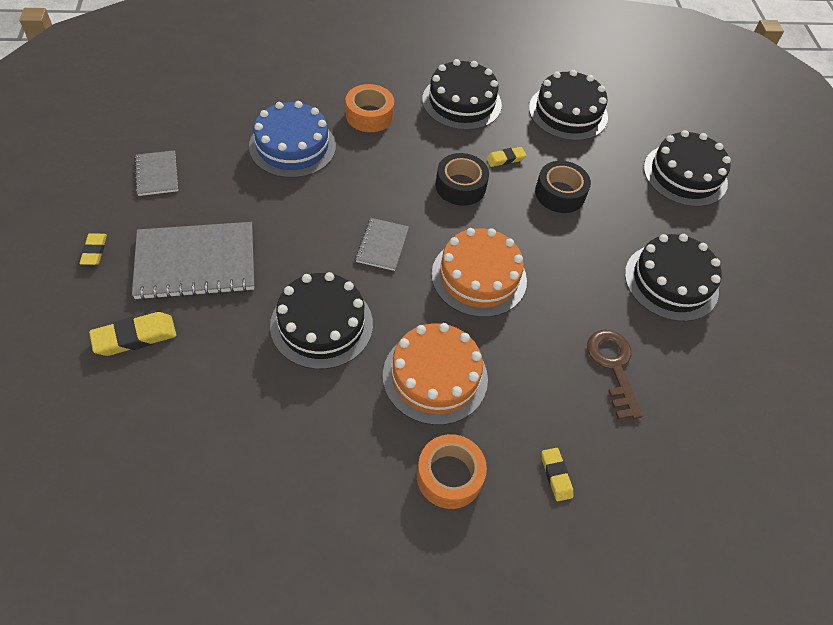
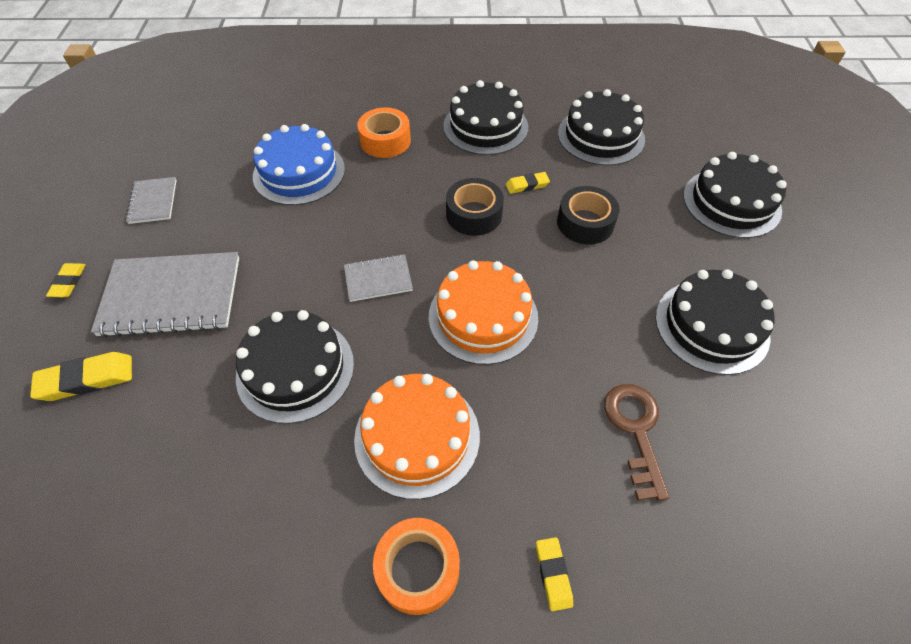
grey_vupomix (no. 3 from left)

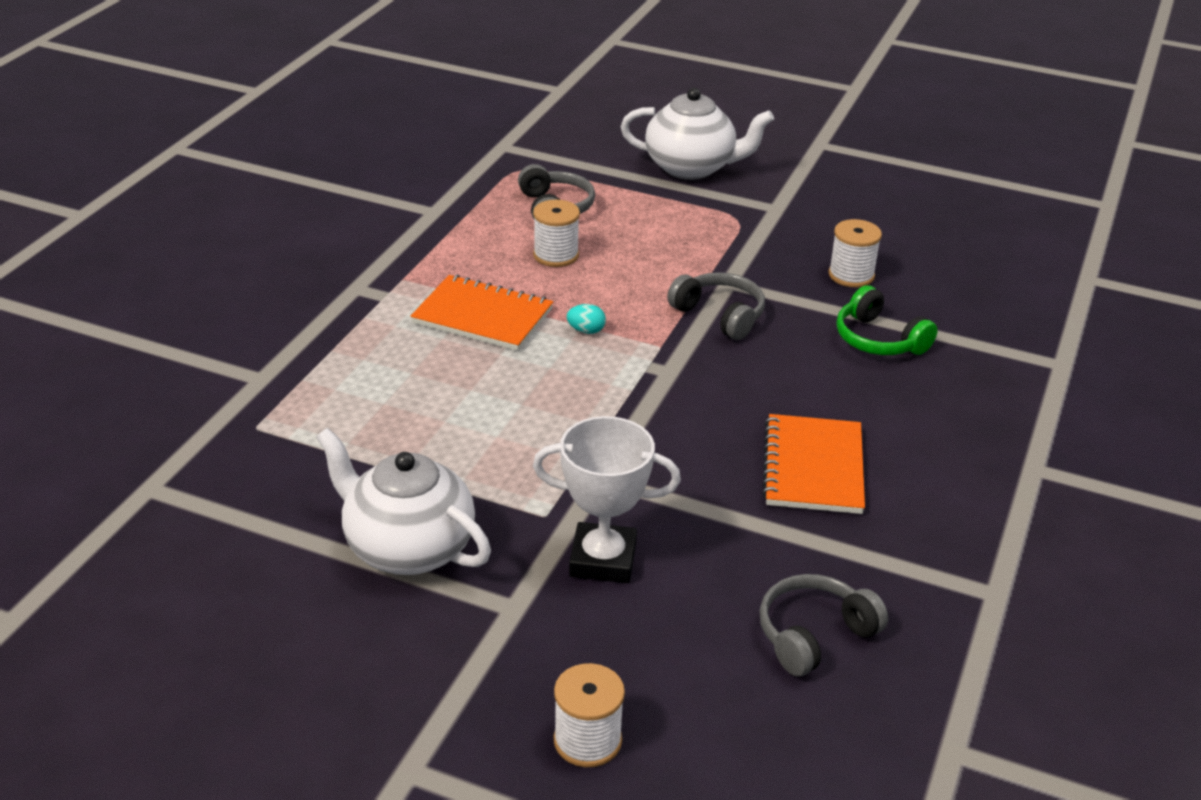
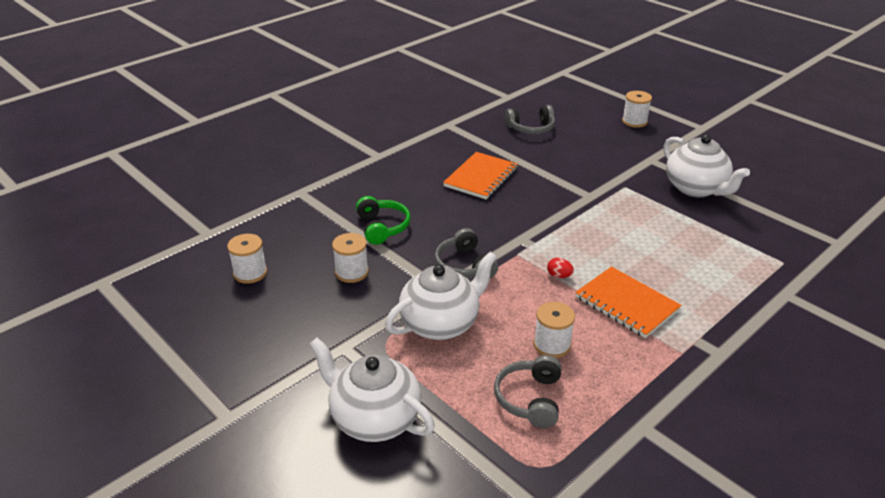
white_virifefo (no. 1 from left); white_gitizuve (no. 2 from left); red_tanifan; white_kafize

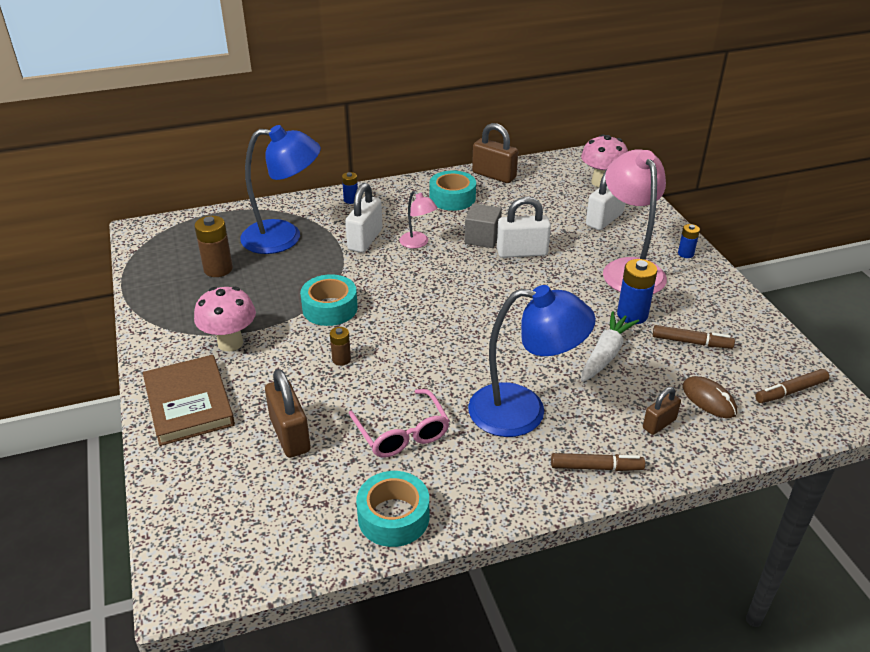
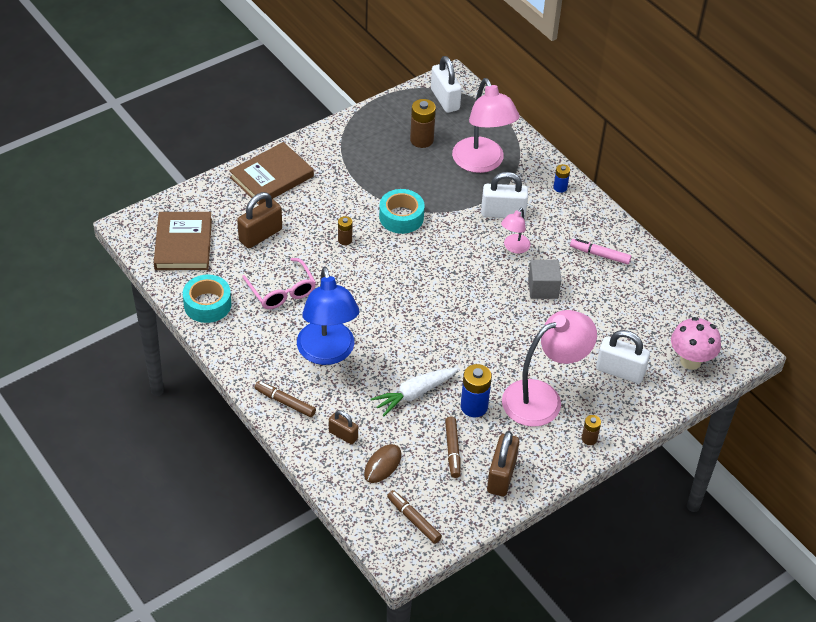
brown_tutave (no. 1 from left); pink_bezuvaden; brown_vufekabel (no. 1 from left); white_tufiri; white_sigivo (no. 1 from left); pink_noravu (no. 1 from left); brown_sigivo (no. 3 from left); pink_vufekabel; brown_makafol (no. 3 from left); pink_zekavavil (no. 1 from left in the first image)

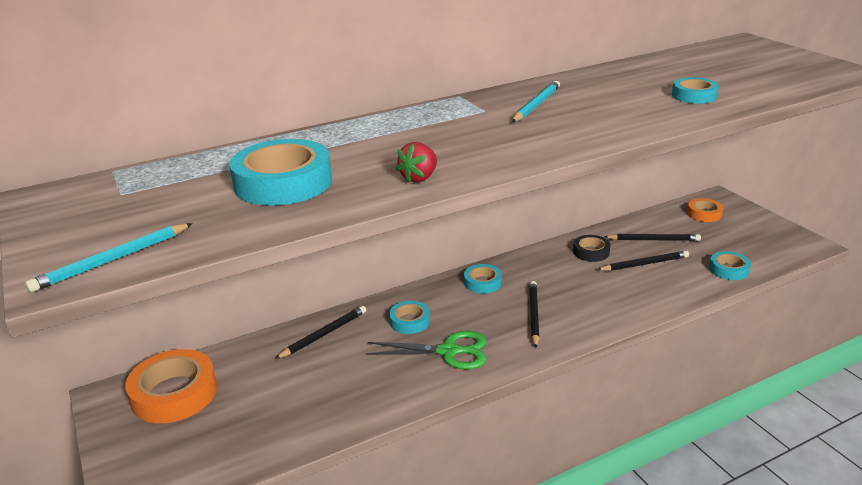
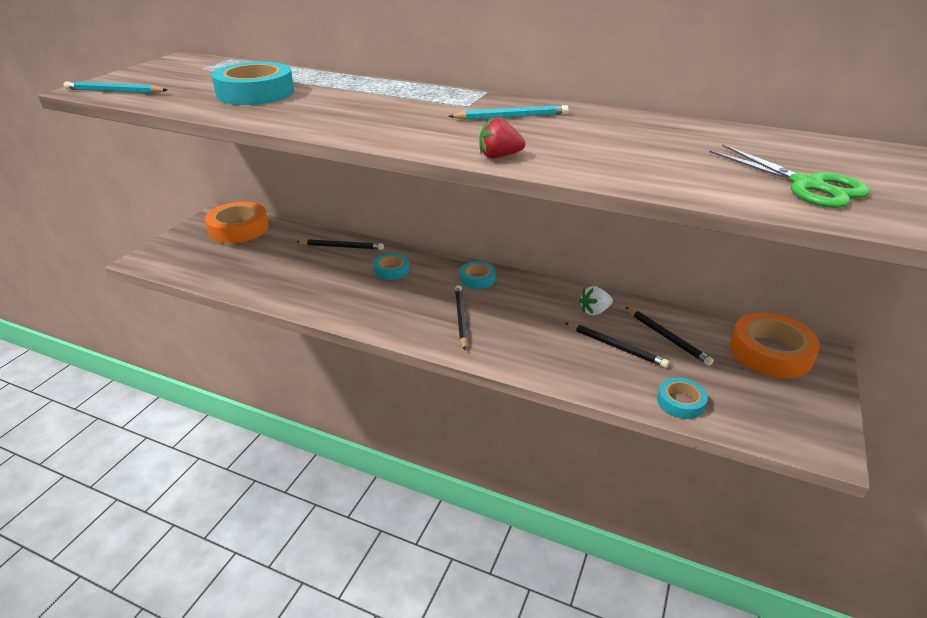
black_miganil (no. 2 from left); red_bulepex; white_bulepex; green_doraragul; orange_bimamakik (no. 2 from left); turquoise_bimamakik (no. 4 from left in the first image)

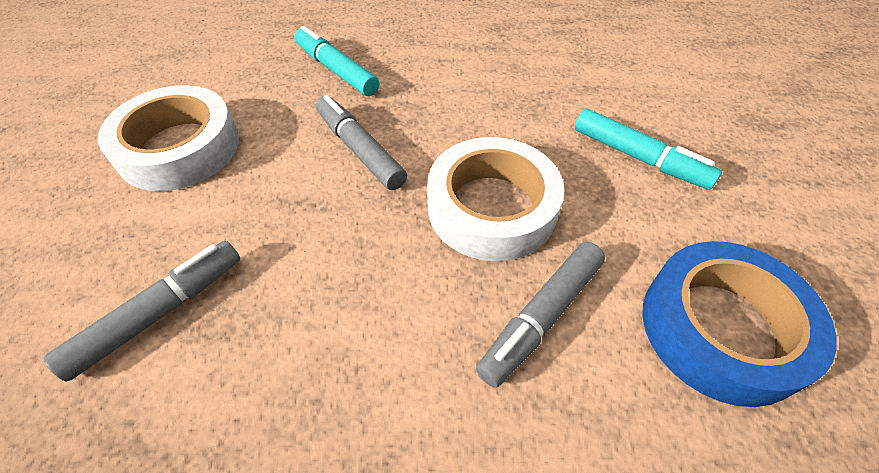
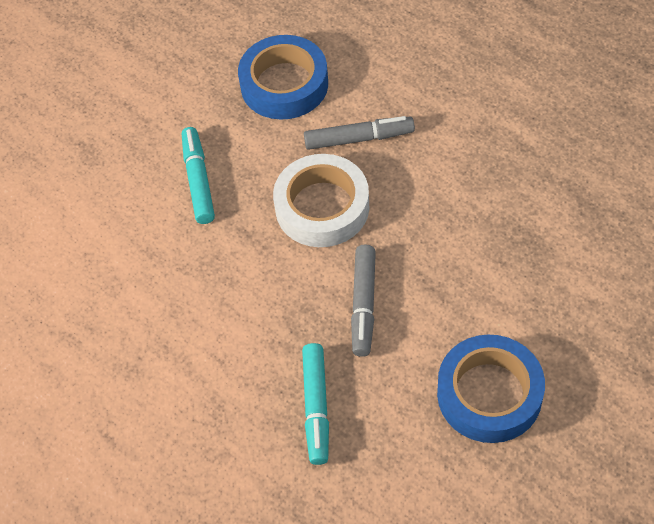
blue_bimamakik (no. 2 from left); grey_vufekabel (no. 1 from left in the first image)

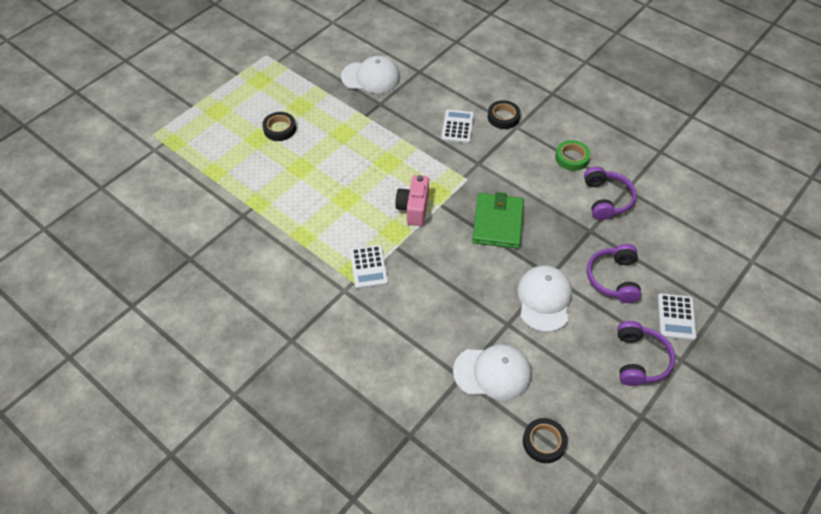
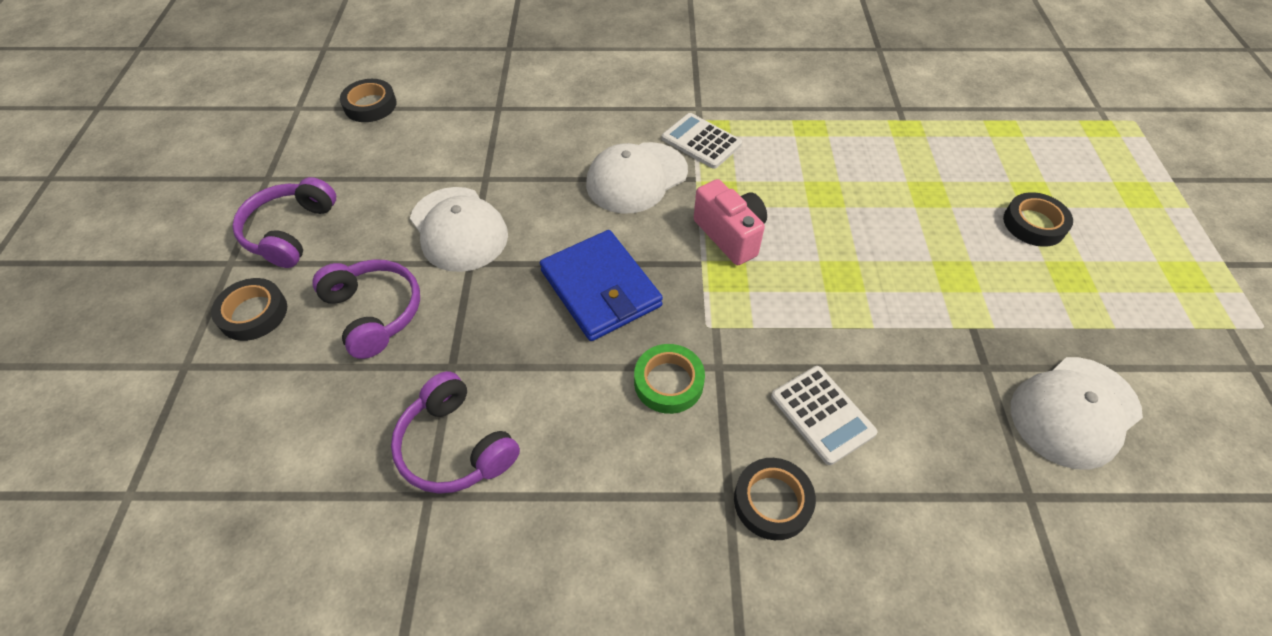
black_bimamakik (no. 1 from left); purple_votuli (no. 1 from left); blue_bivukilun; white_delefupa (no. 2 from left); green_bimamakik

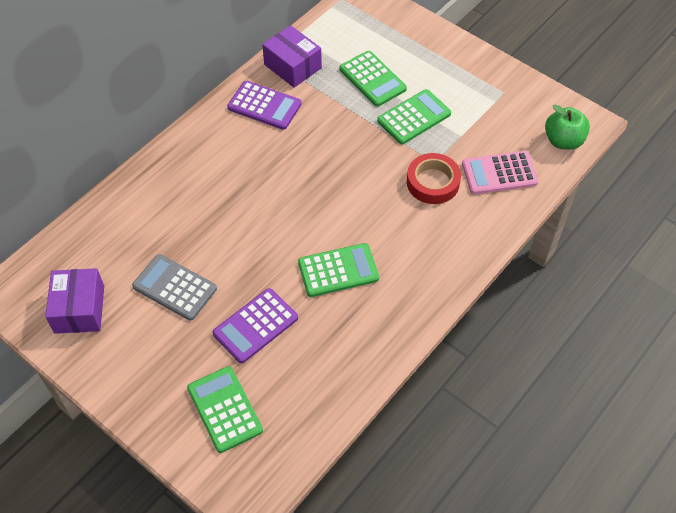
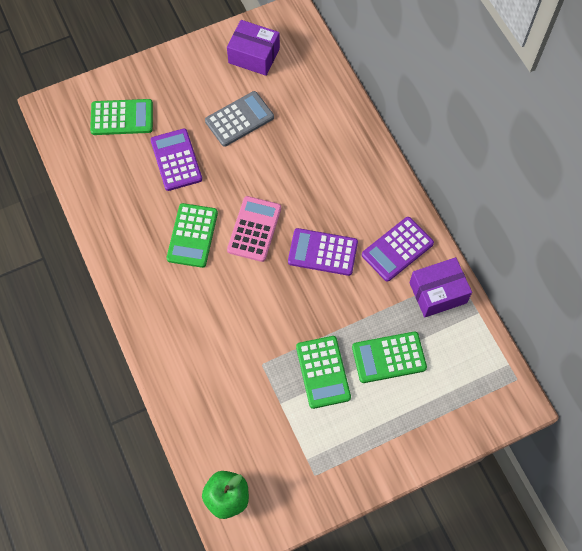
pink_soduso; purple_soduso (no. 2 from left); red_bimamakik

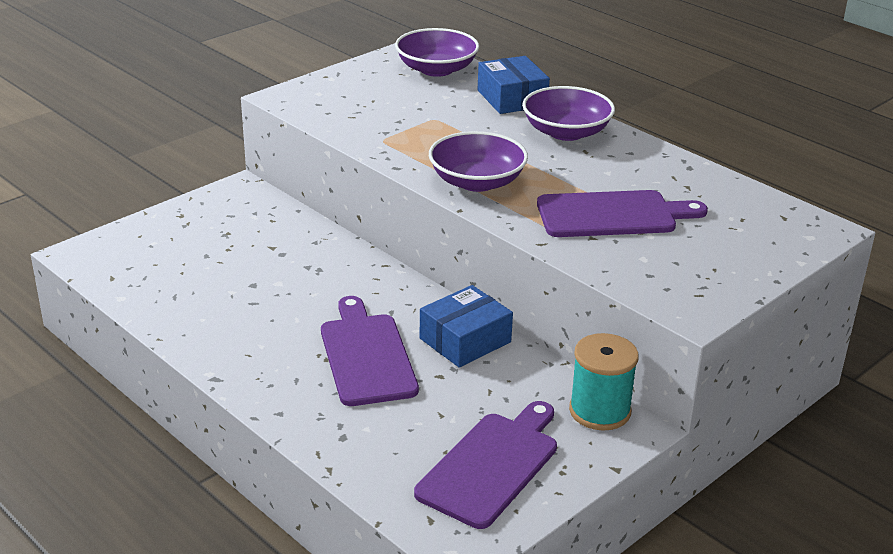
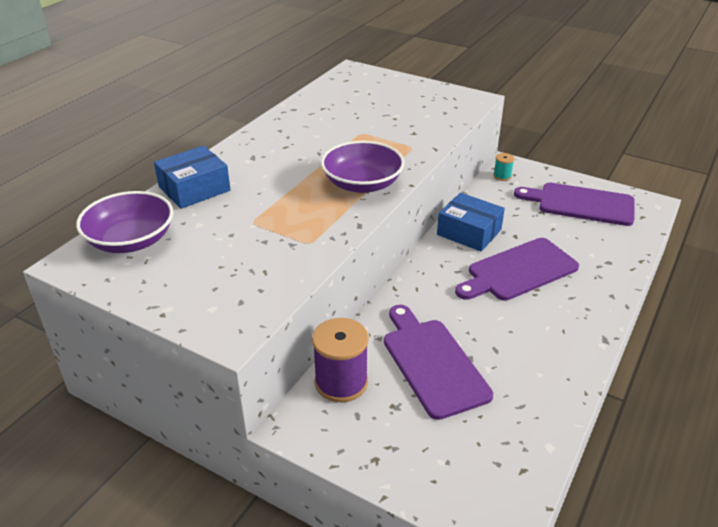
purple_virifefo; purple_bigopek (no. 1 from left); turquoise_virifefo; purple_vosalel (no. 3 from left in the first image)

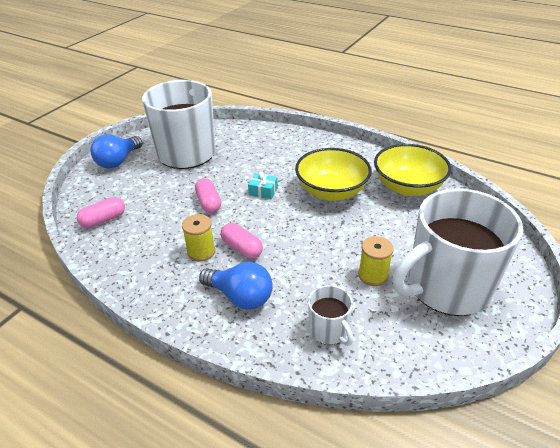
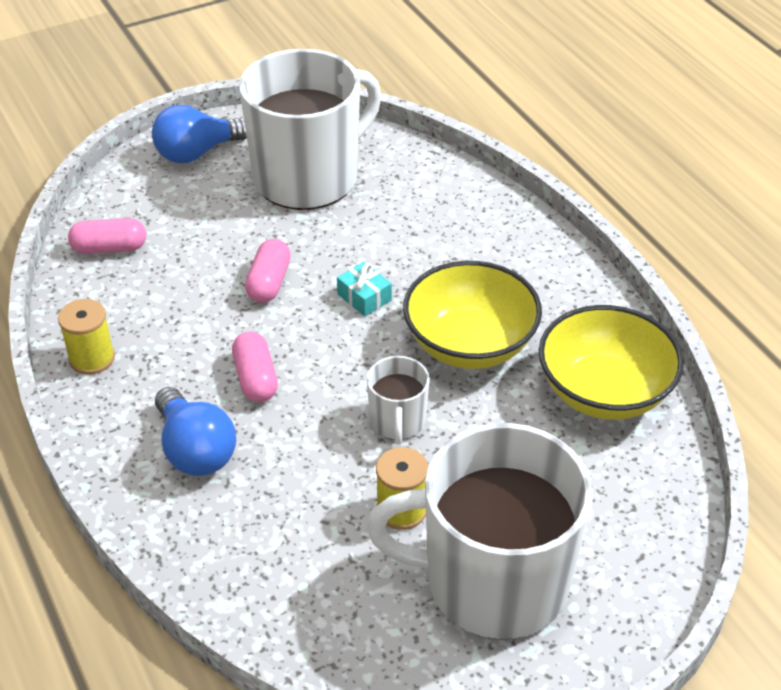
yellow_virifefo (no. 1 from left); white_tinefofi (no. 2 from left)

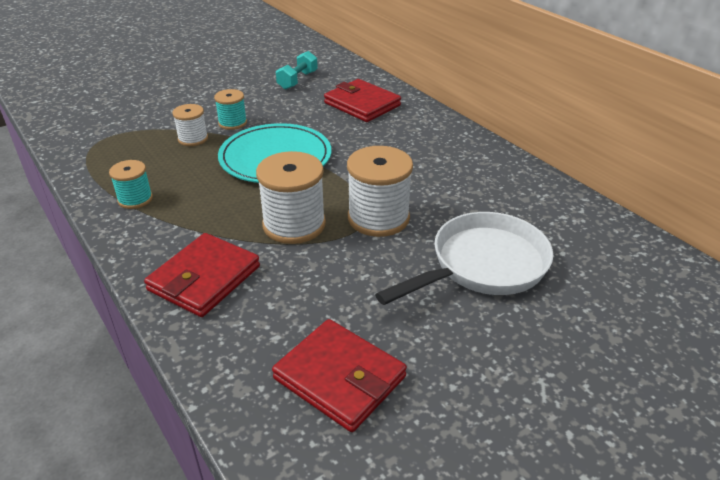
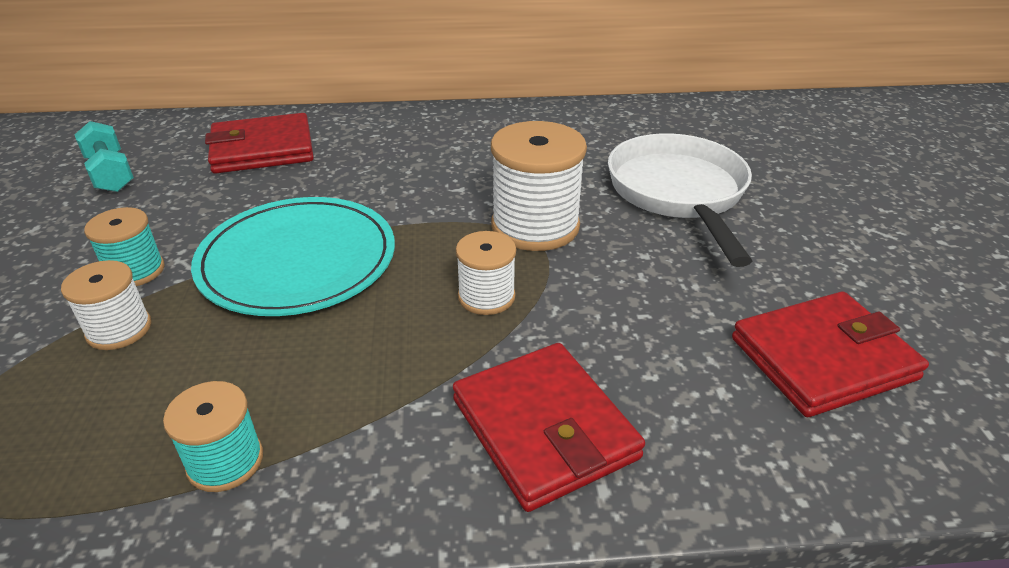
white_virifefo (no. 2 from left)

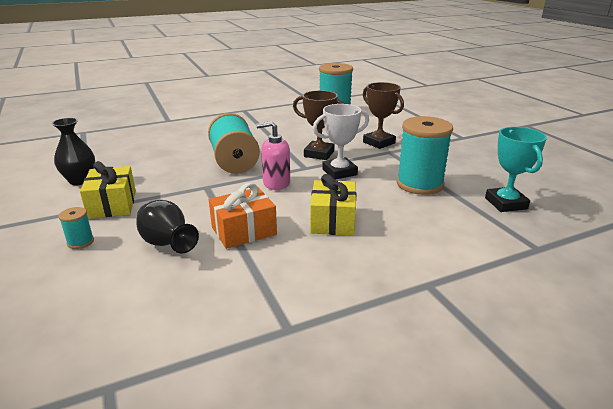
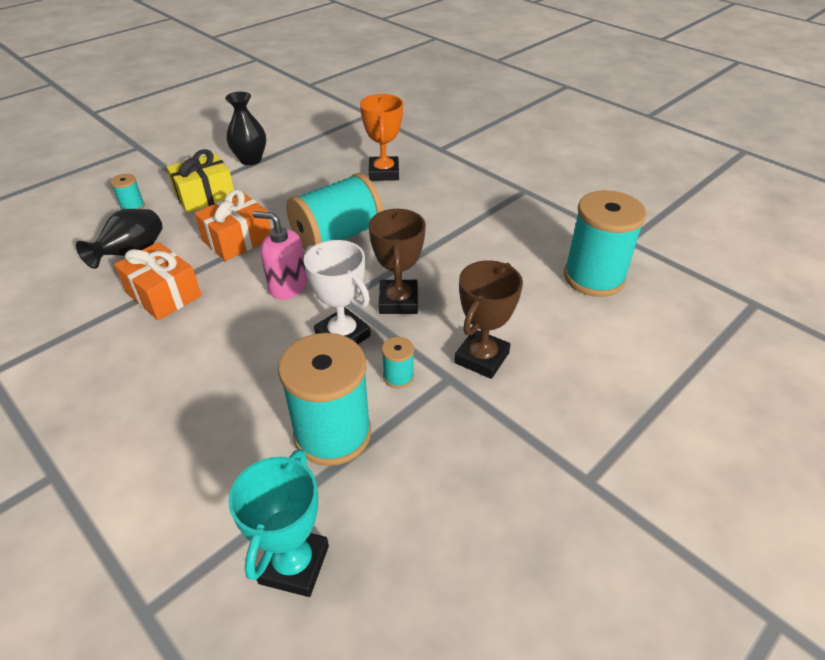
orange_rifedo (no. 2 from left); turquoise_kafize; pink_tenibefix; orange_kafize; turquoise_virifefo (no. 4 from left); yellow_rifedo (no. 2 from left in the first image)

